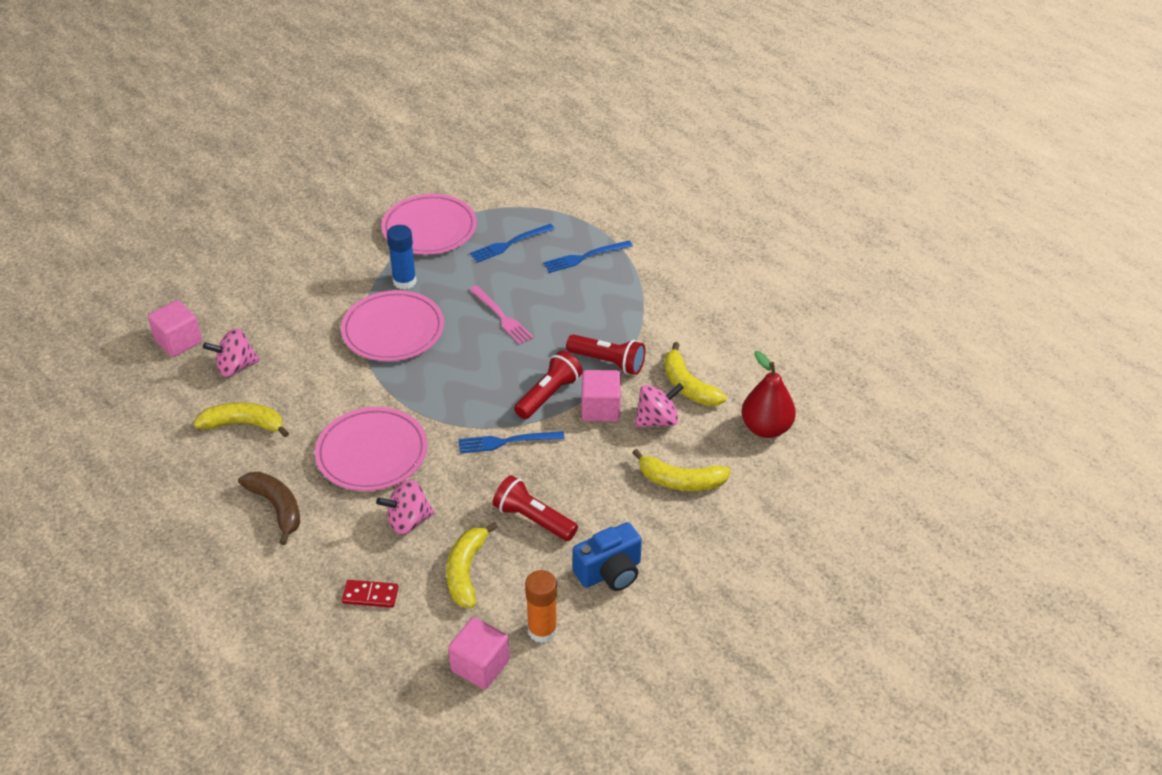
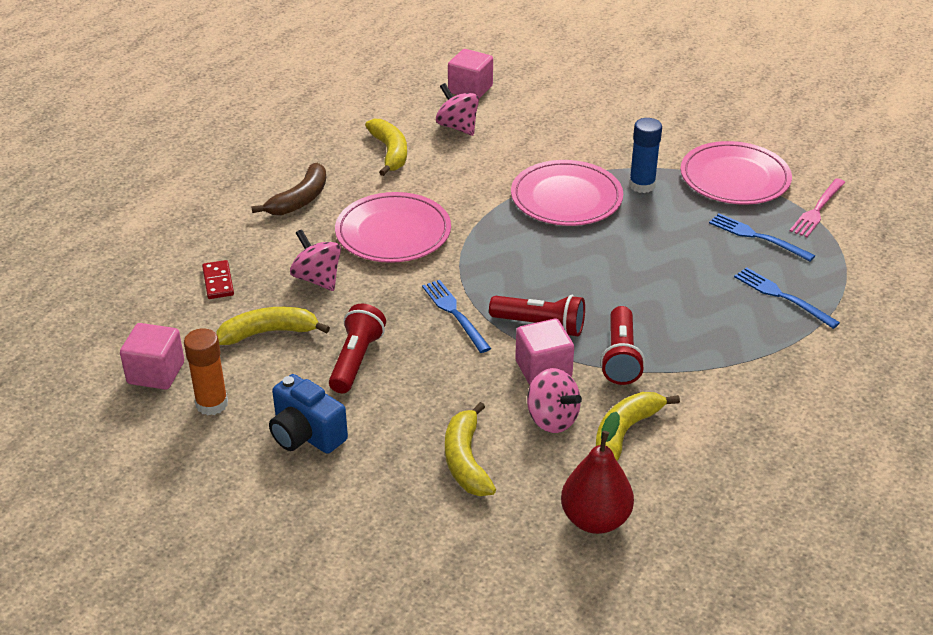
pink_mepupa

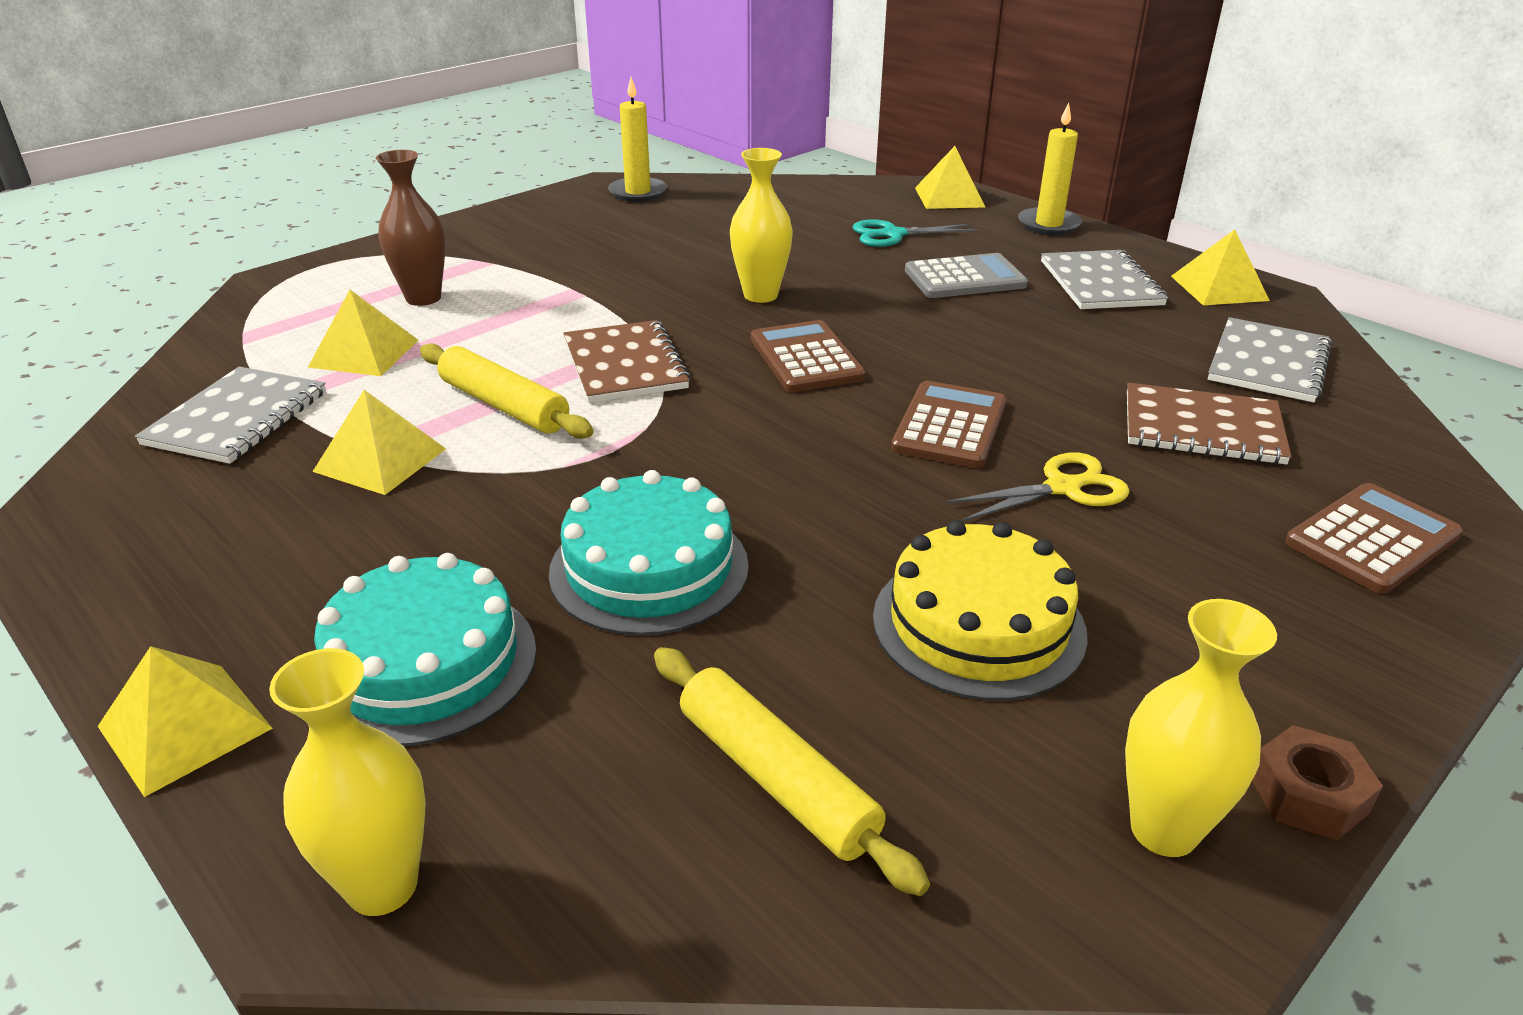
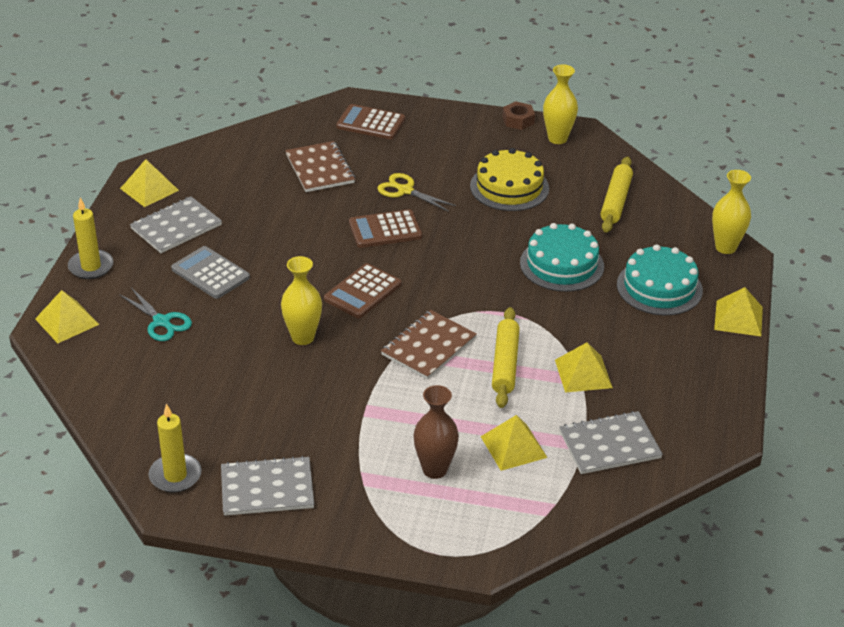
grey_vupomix (no. 2 from left)

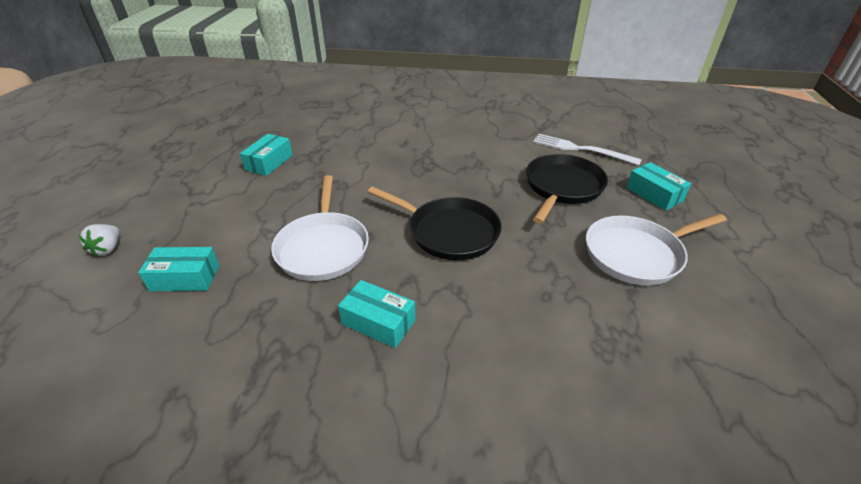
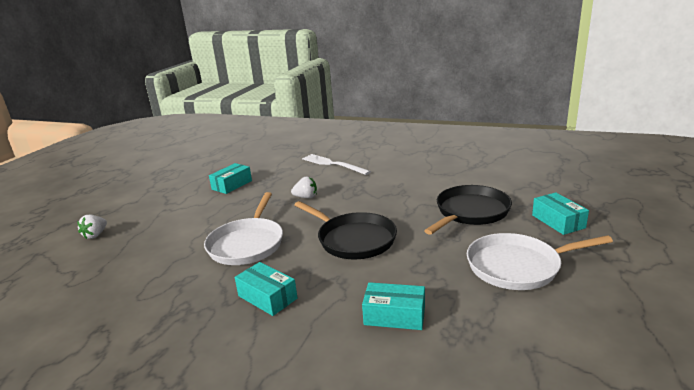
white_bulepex (no. 2 from left); white_mepupa; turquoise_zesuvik (no. 3 from left)

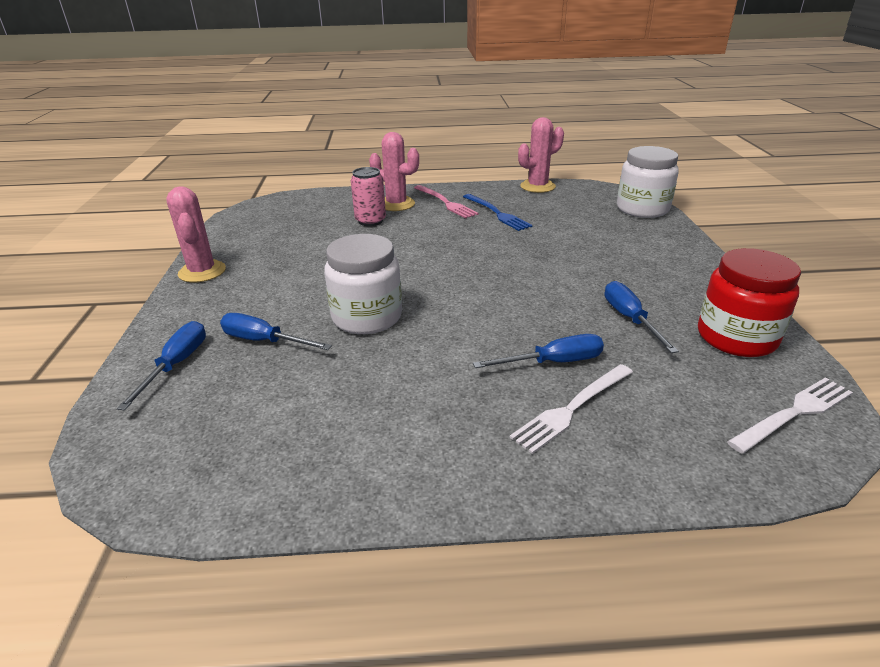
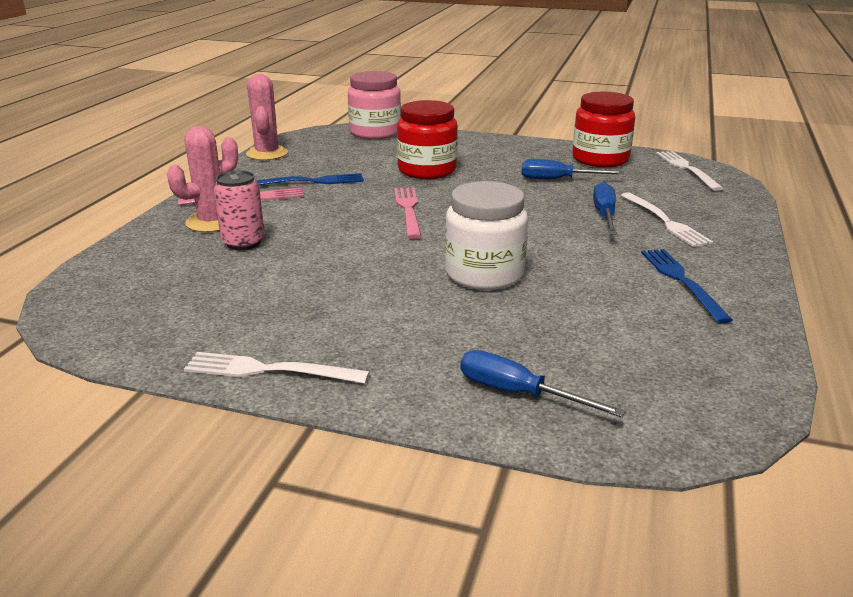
white_mepupa (no. 1 from left); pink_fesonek; pink_mepupa (no. 2 from left); red_fesonek (no. 1 from left); blue_mepupa (no. 2 from left); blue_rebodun (no. 2 from left in the first image)

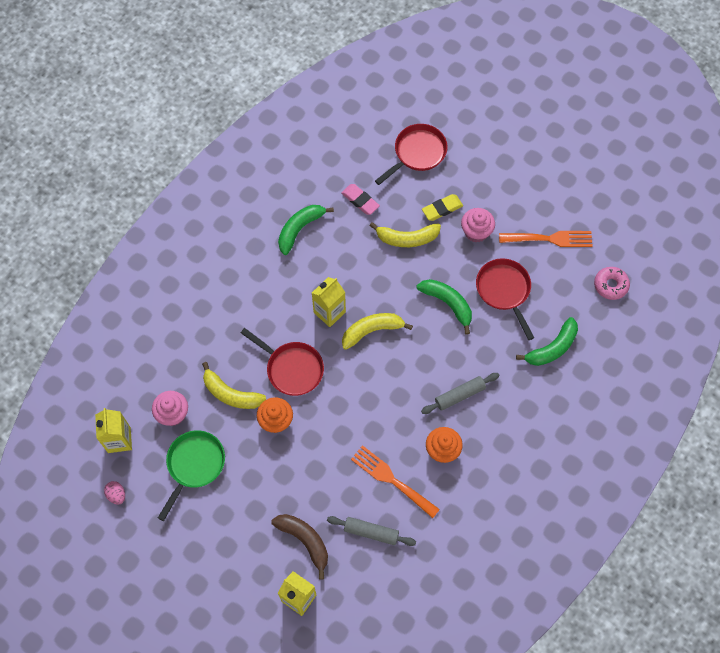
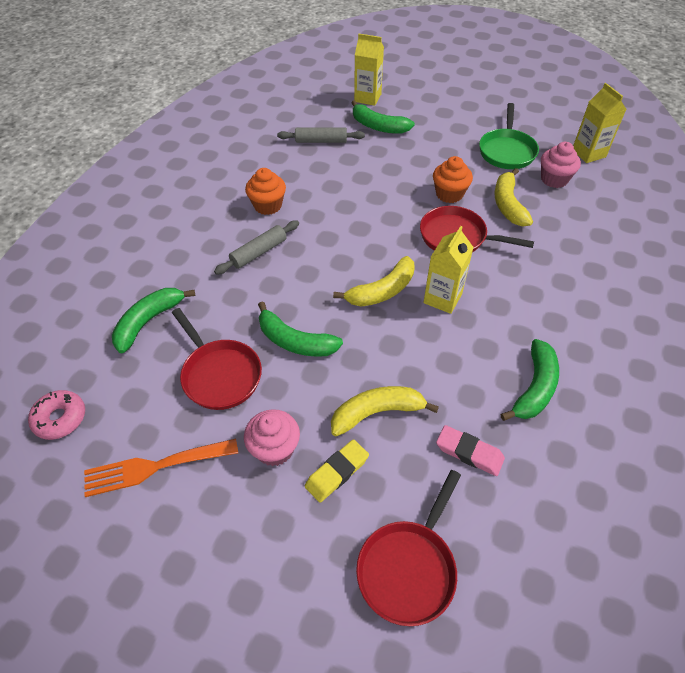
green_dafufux (no. 3 from left); yellow_dafufux (no. 3 from left); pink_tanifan; orange_mepupa (no. 1 from left in the first image)

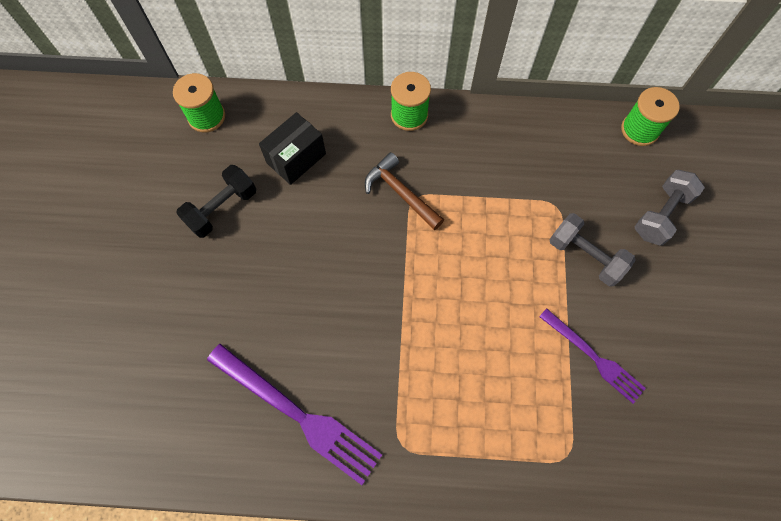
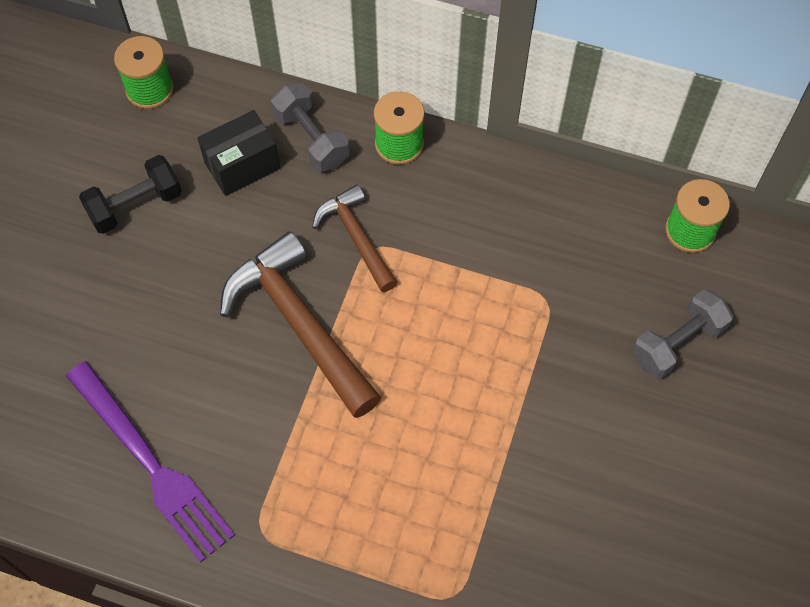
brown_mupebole (no. 1 from left); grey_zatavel (no. 1 from left); purple_mepupa (no. 2 from left in the first image)

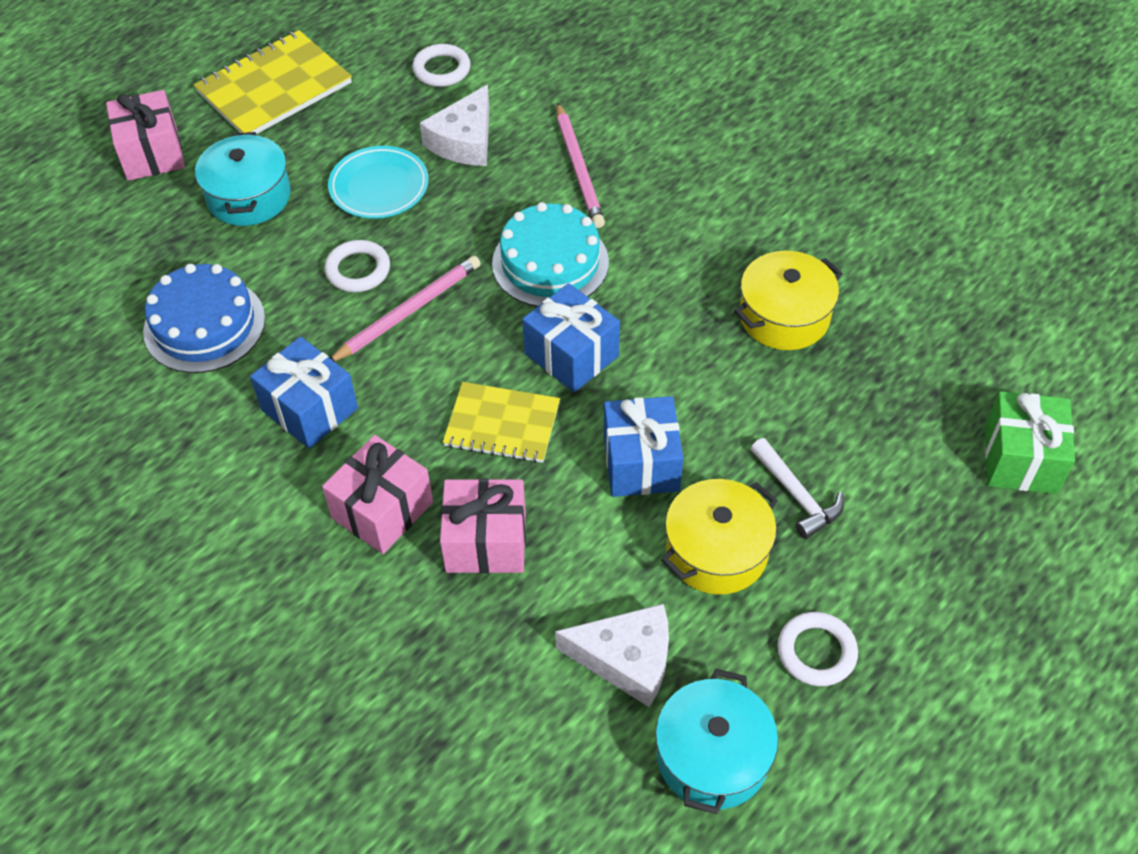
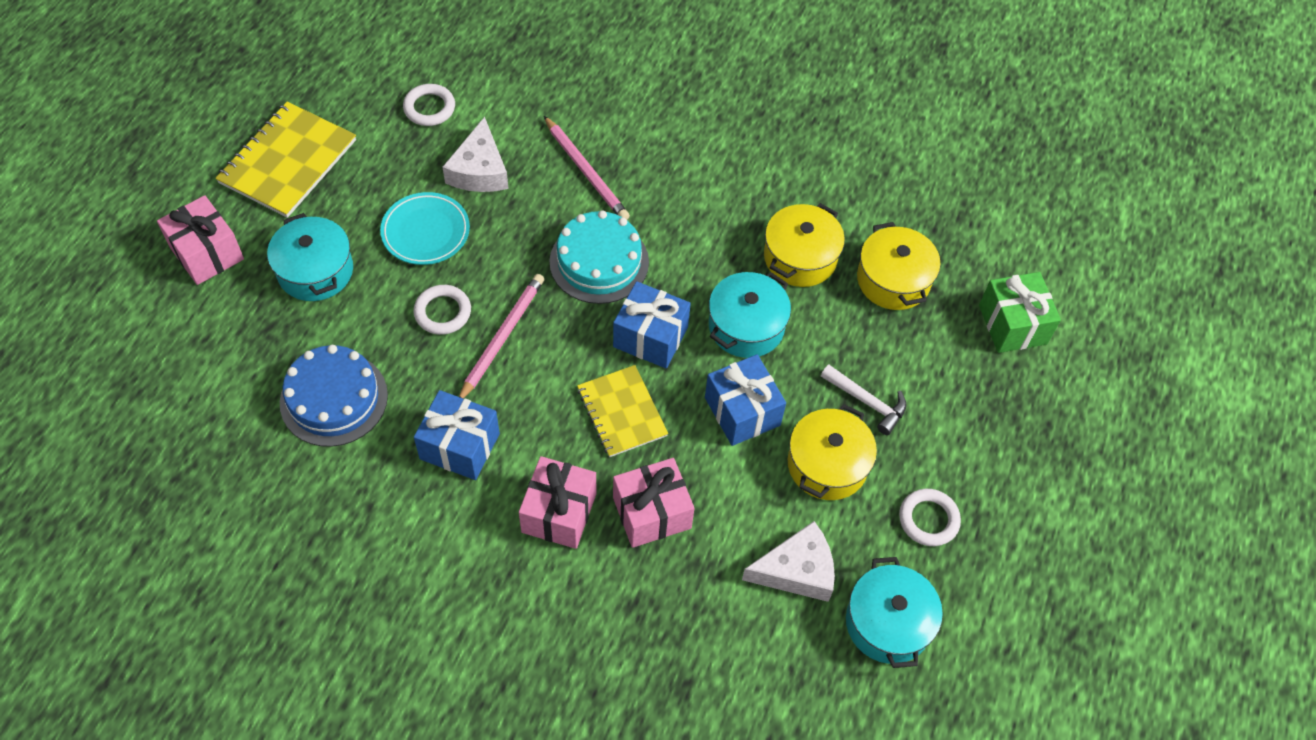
yellow_vupomix (no. 2 from left); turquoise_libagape (no. 2 from left); yellow_libagape (no. 3 from left)

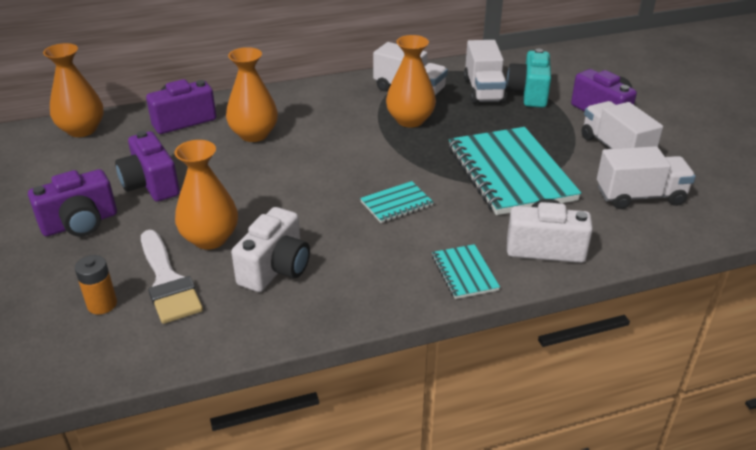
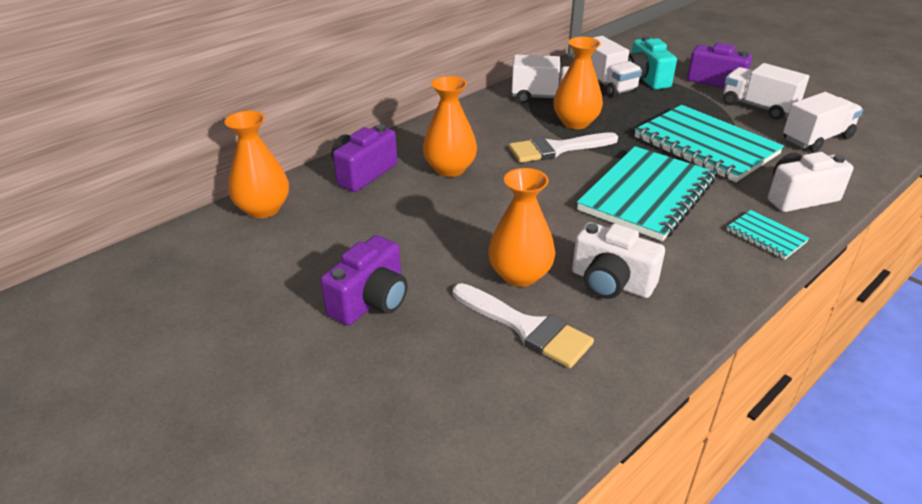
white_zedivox (no. 2 from left); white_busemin (no. 1 from left); turquoise_vupomix (no. 1 from left); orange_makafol; purple_busemin (no. 2 from left in the first image)

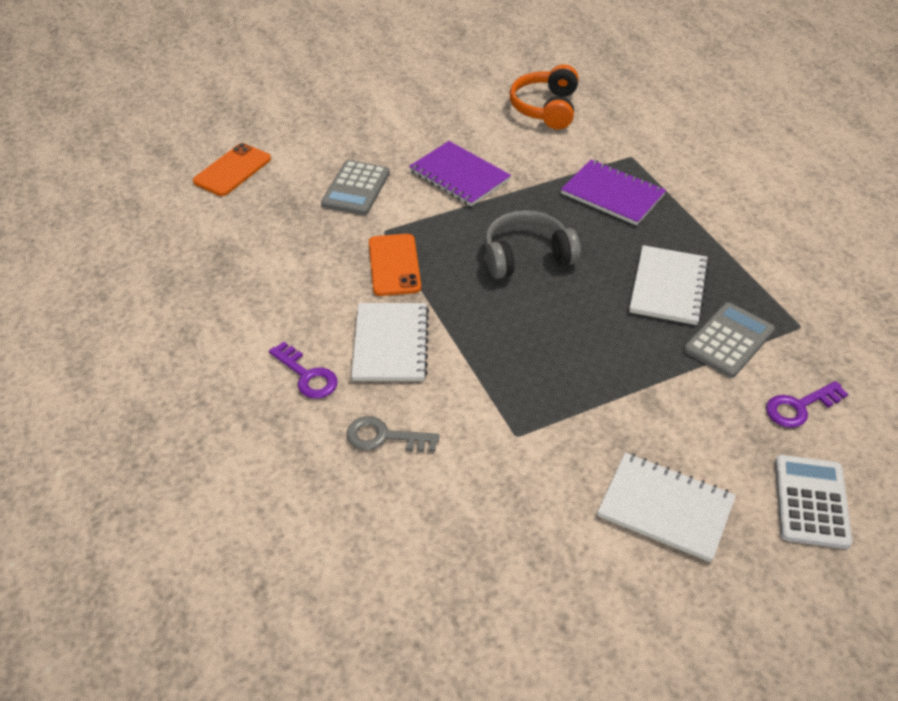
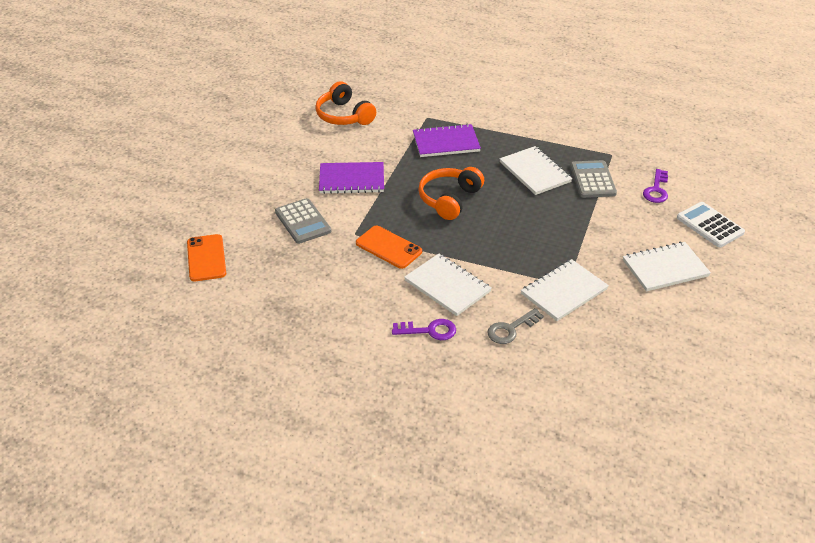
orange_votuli (no. 2 from left); white_vupomix (no. 3 from left)

